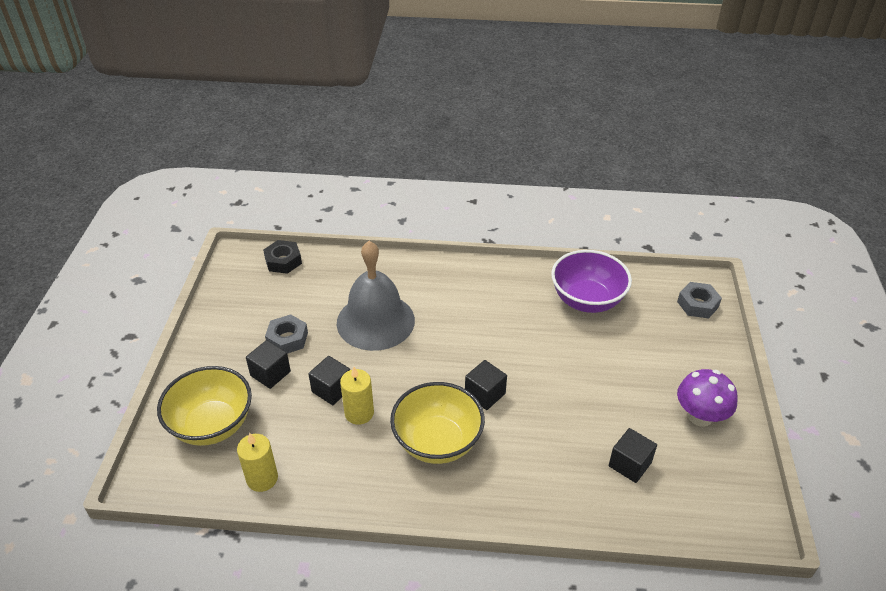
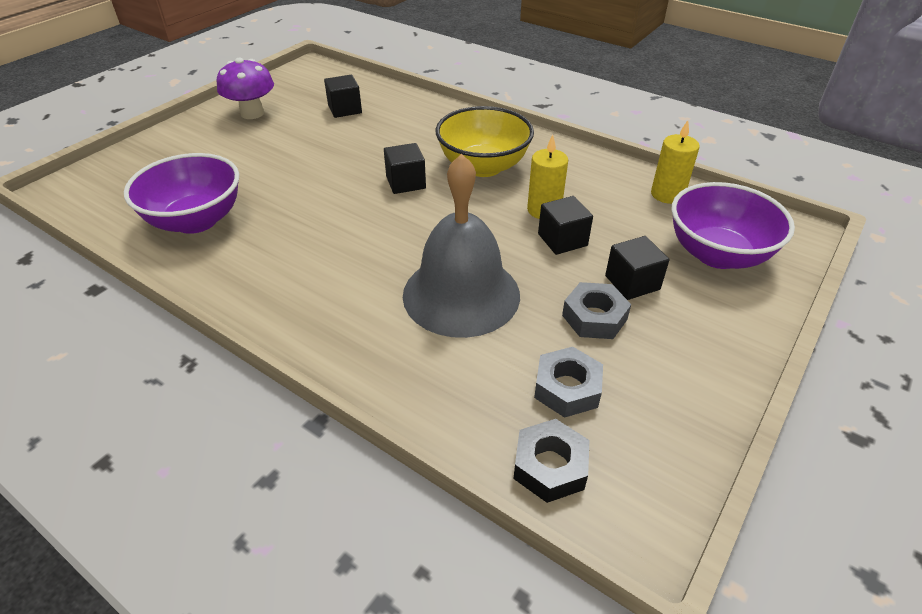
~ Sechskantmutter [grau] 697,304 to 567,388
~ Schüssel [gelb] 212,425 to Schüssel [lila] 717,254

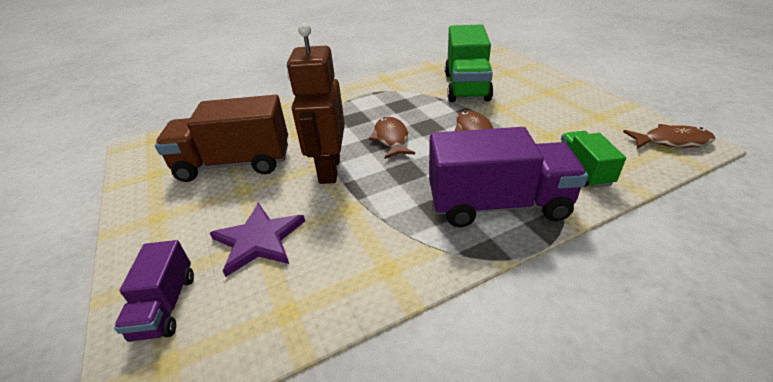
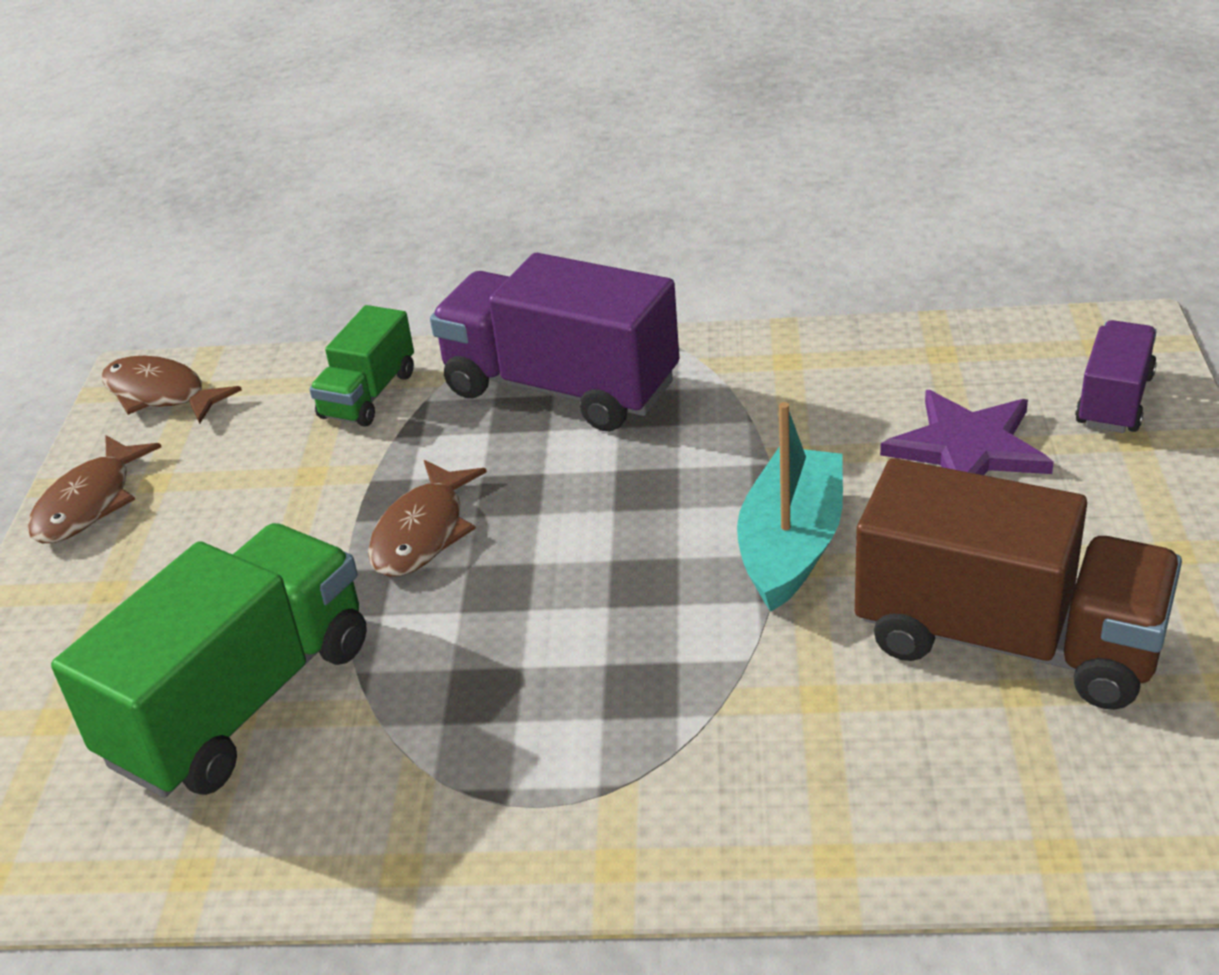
~ Fisch [braun] 391,139 to 89,503
~ Roboter [braun] 329,170 to Boot [türkis] 791,545

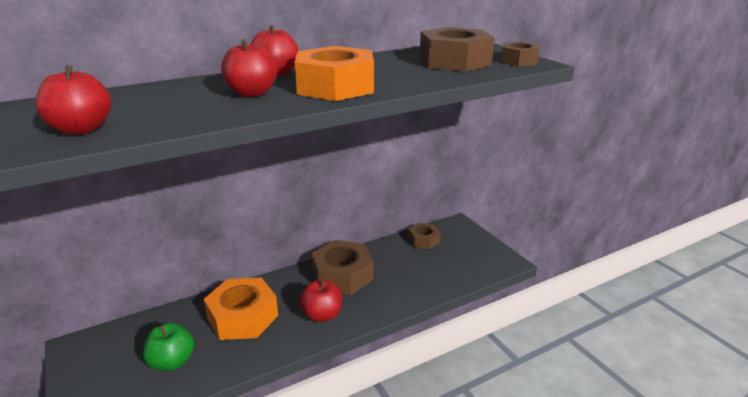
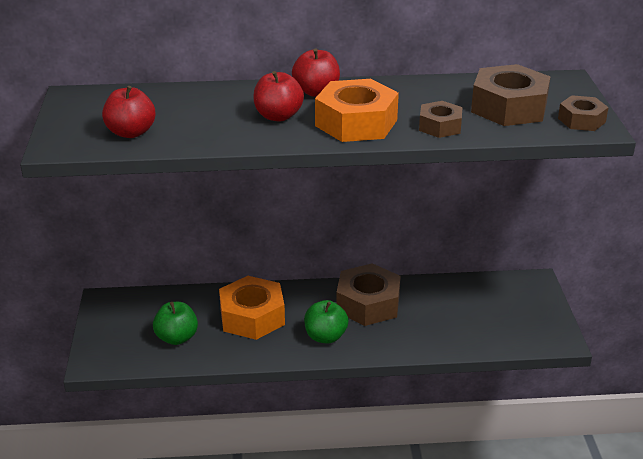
~ Sechskantmutter [braun] 423,240 to 440,126
~ Apfel [rot] 322,315 to Apfel [grün] 325,337

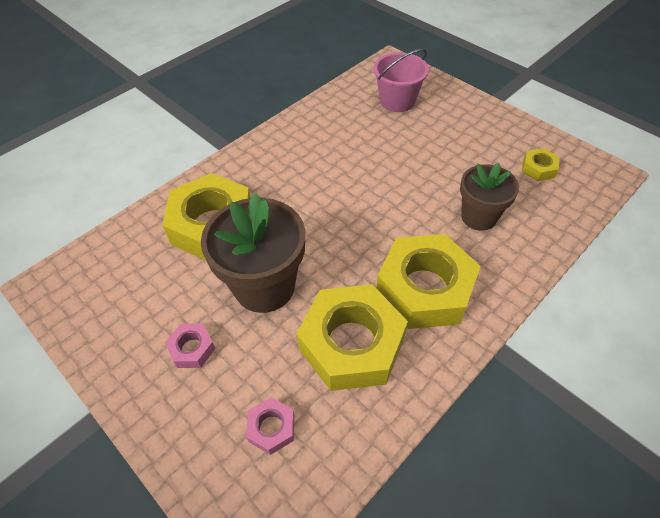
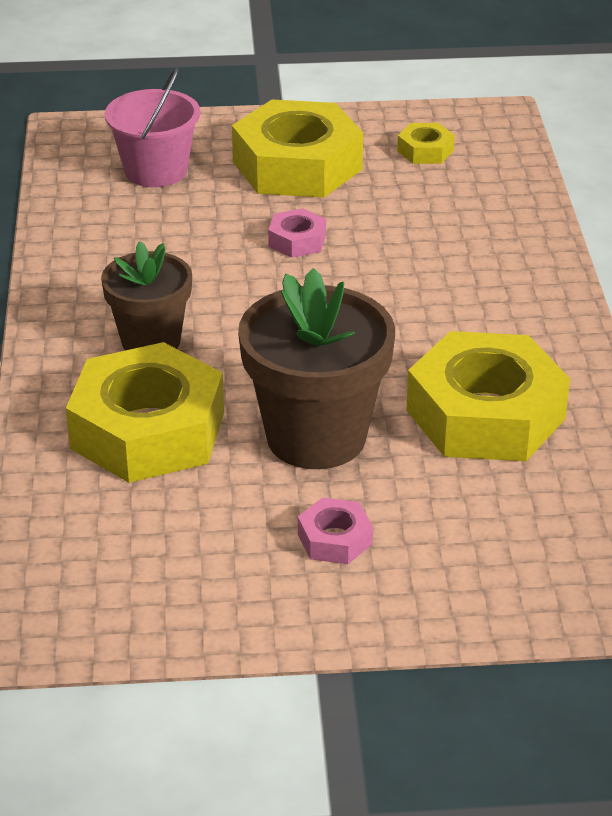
~ Sechskantmutter [rosa] 271,428 to 297,241
~ Sechskantmutter [gelb] 425,288 to 297,165
~ Blumentopf [braun] 479,217 to 151,341

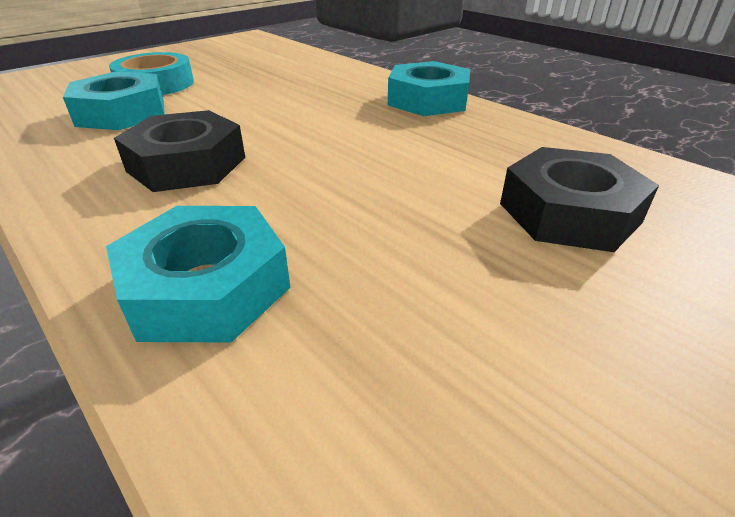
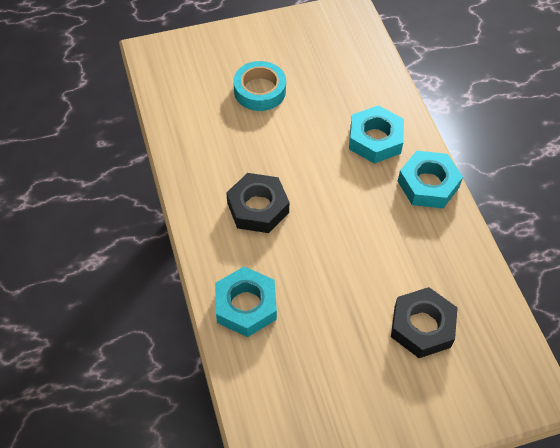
~ Sechskantmutter [türkis] 121,113 to 375,139

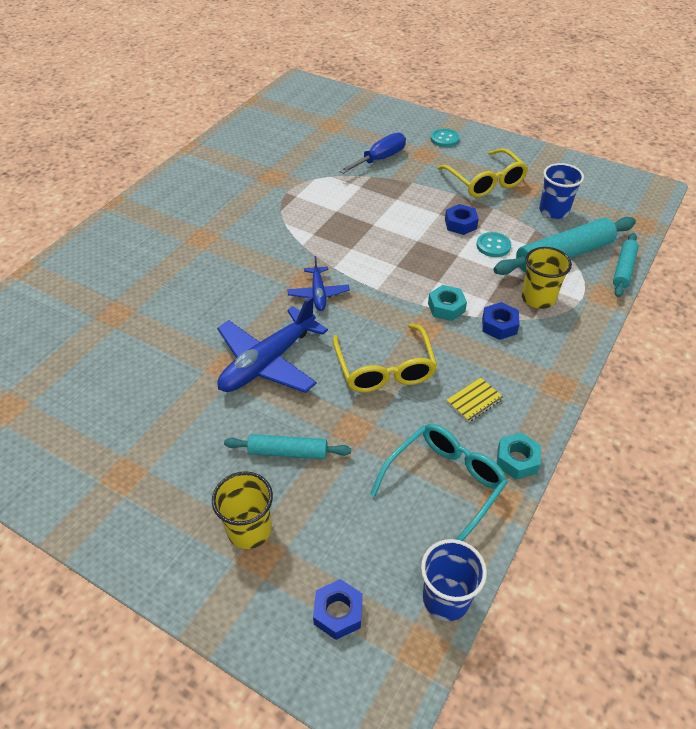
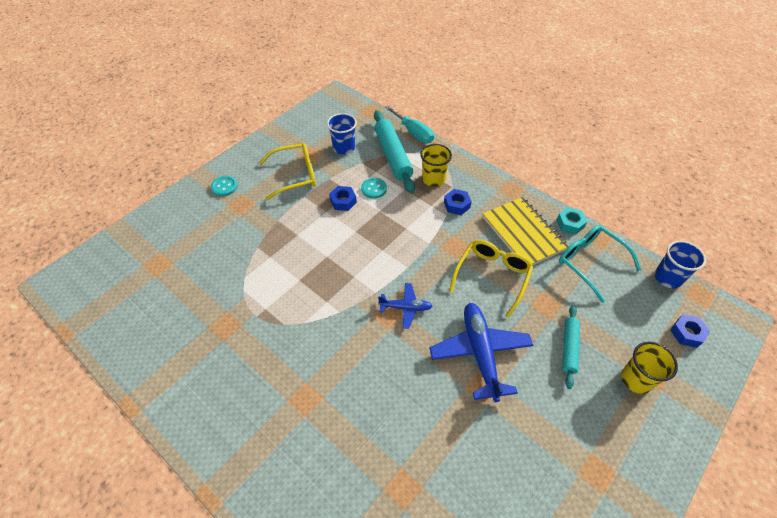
- Schraubenzieher [blau] 380,159
- Sechskantmutter [türkis] 446,307
~ Nudelholz [türkis] 623,269 to Schraubenzieher [türkis] 413,133
~ Flugzeug [blau] 268,362 = 480,353 150 degrees counterclockwise
~ Brille [gelb] 385,369 = 492,276 60 degrees counterclockwise
~ Notizbuch [gelb] 474,401 = 523,233 x2.35

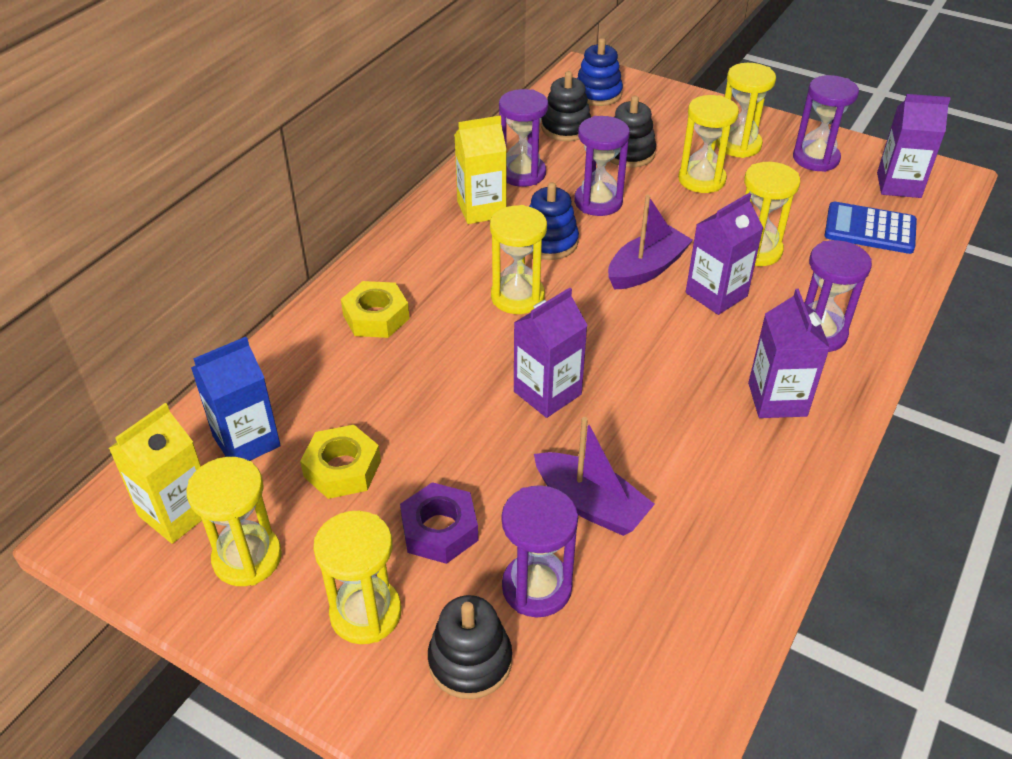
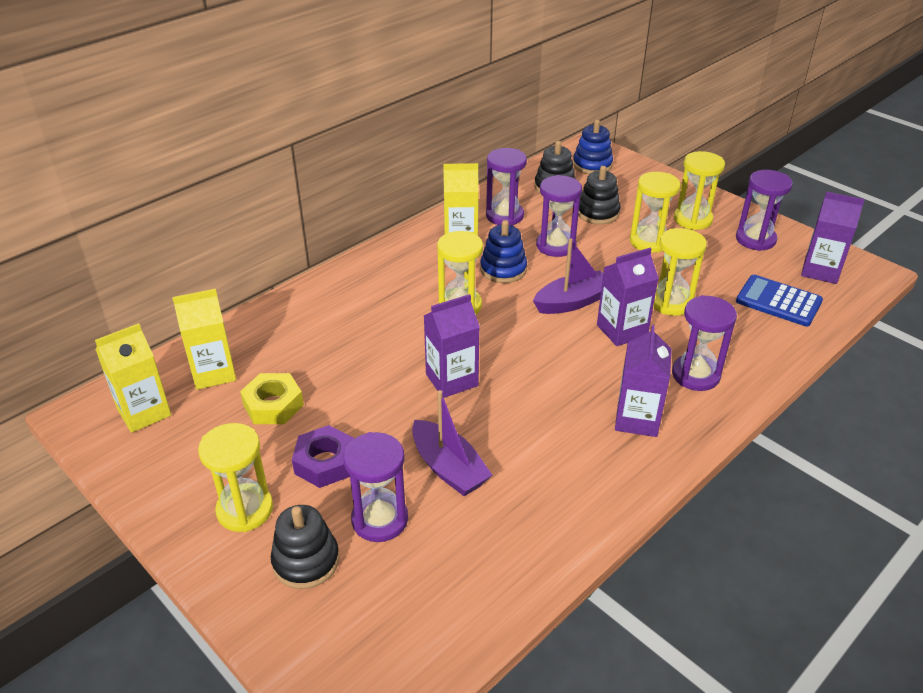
- Sanduhr [gelb] 247,558
- Sechskantmutter [gelb] 376,317
~ Getränkekarton [blau] 246,441 to Getränkekarton [gelb] 213,372

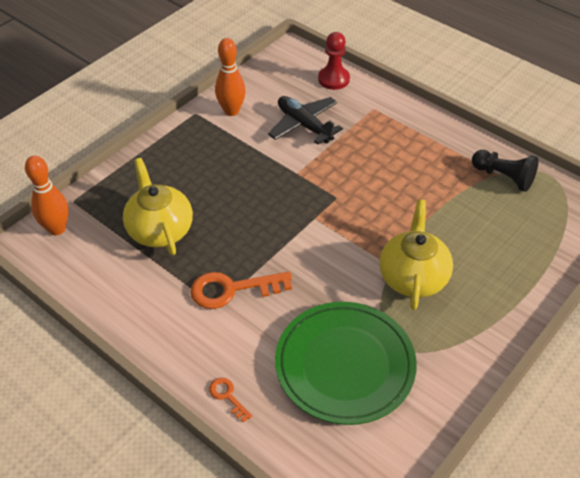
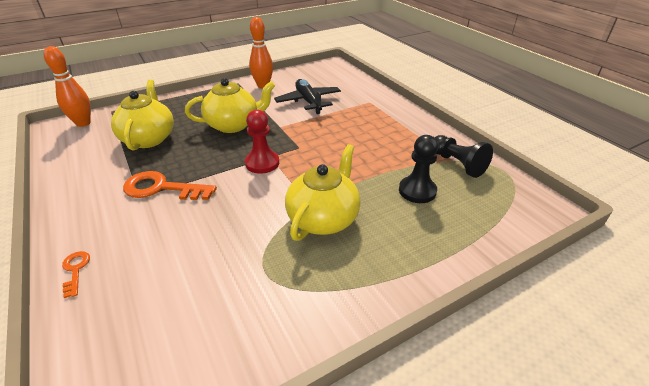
- Teller [grün] 345,365
+ Teekanne [gelb] 233,125
+ Bauer [schwarz] 417,191
~ Bauer [rot] 333,79 to 262,163

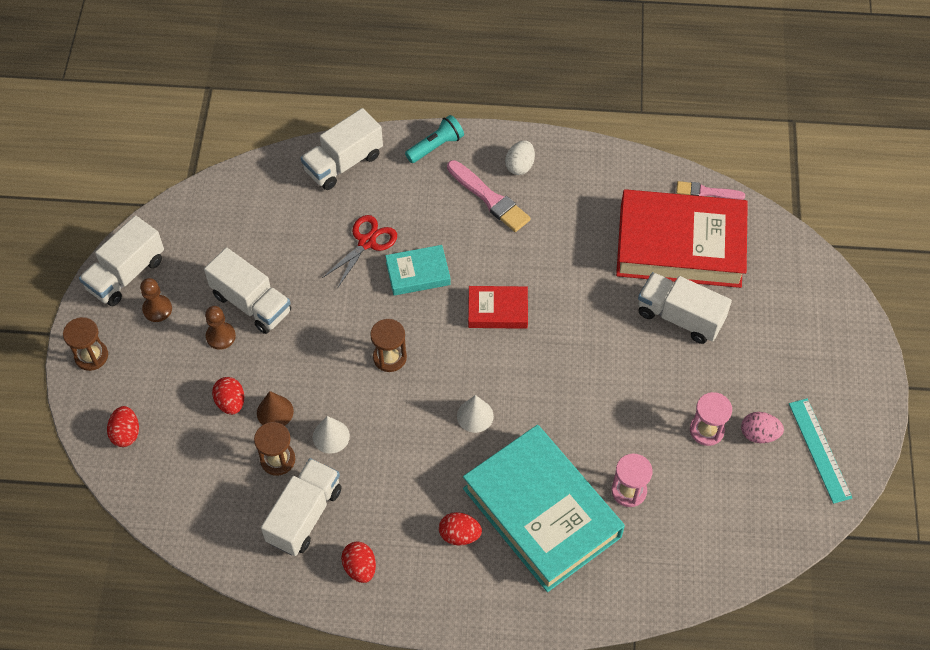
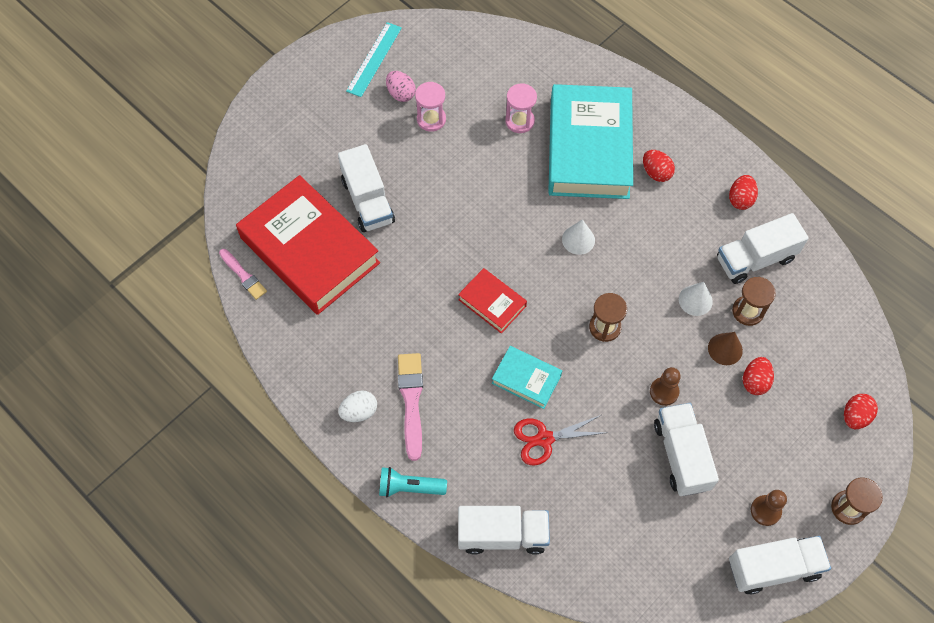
~ Bauer [braun] 221,336 to 664,392

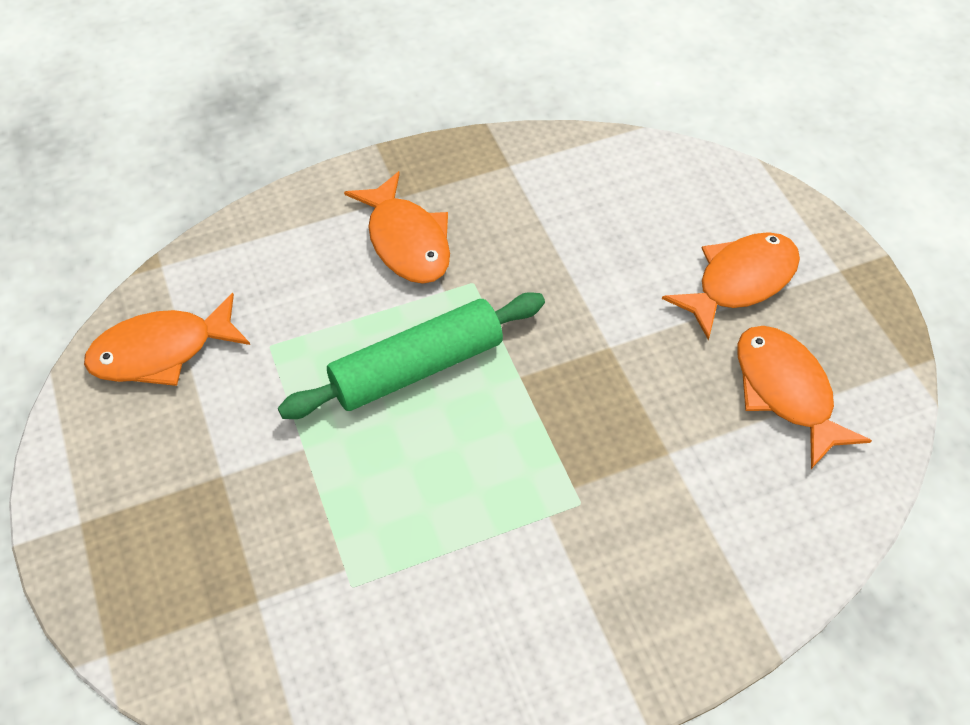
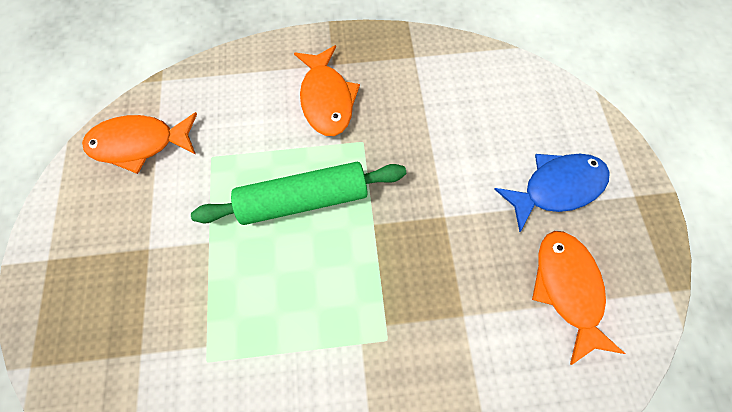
~ Fisch [orange] 739,282 to Fisch [blau] 555,187

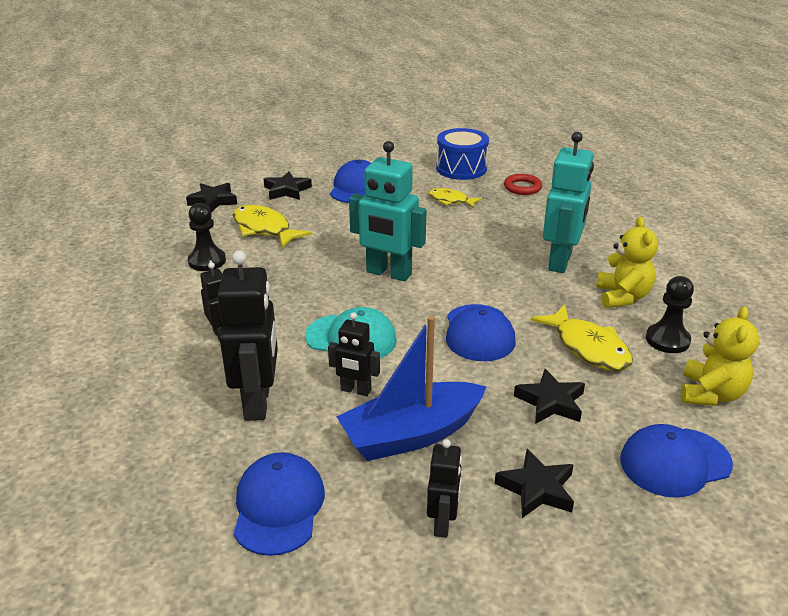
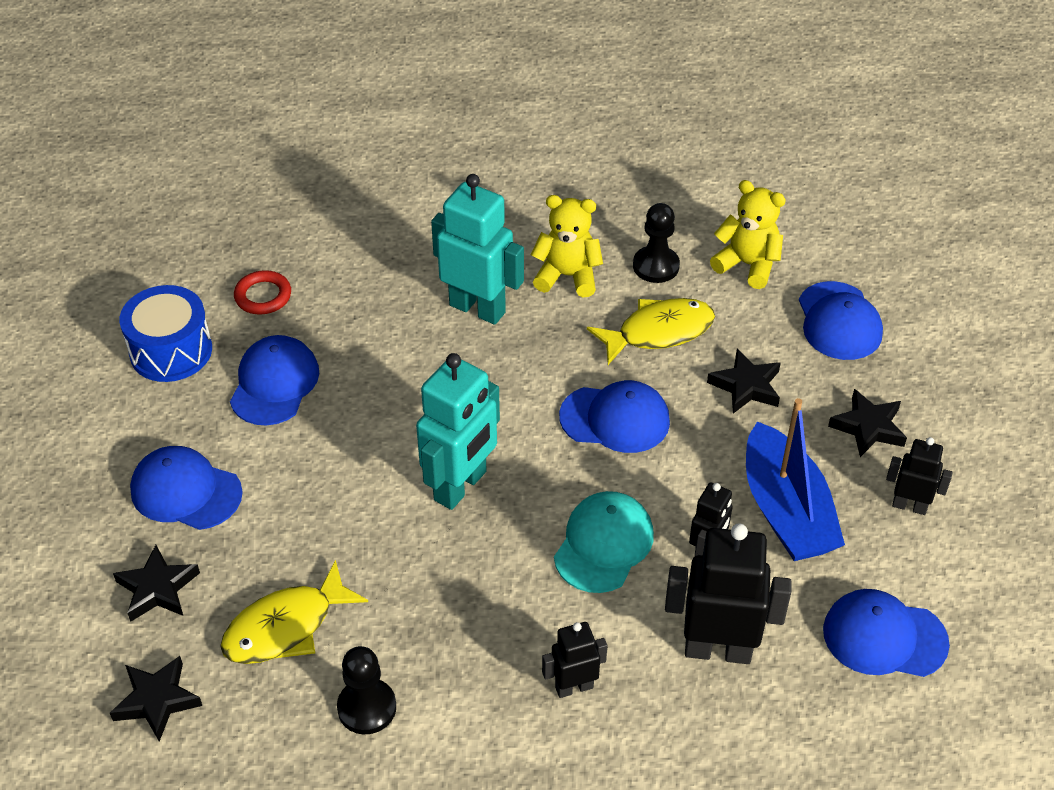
~ Fisch [gelb] 450,201 to Kappe [blau] 274,383

